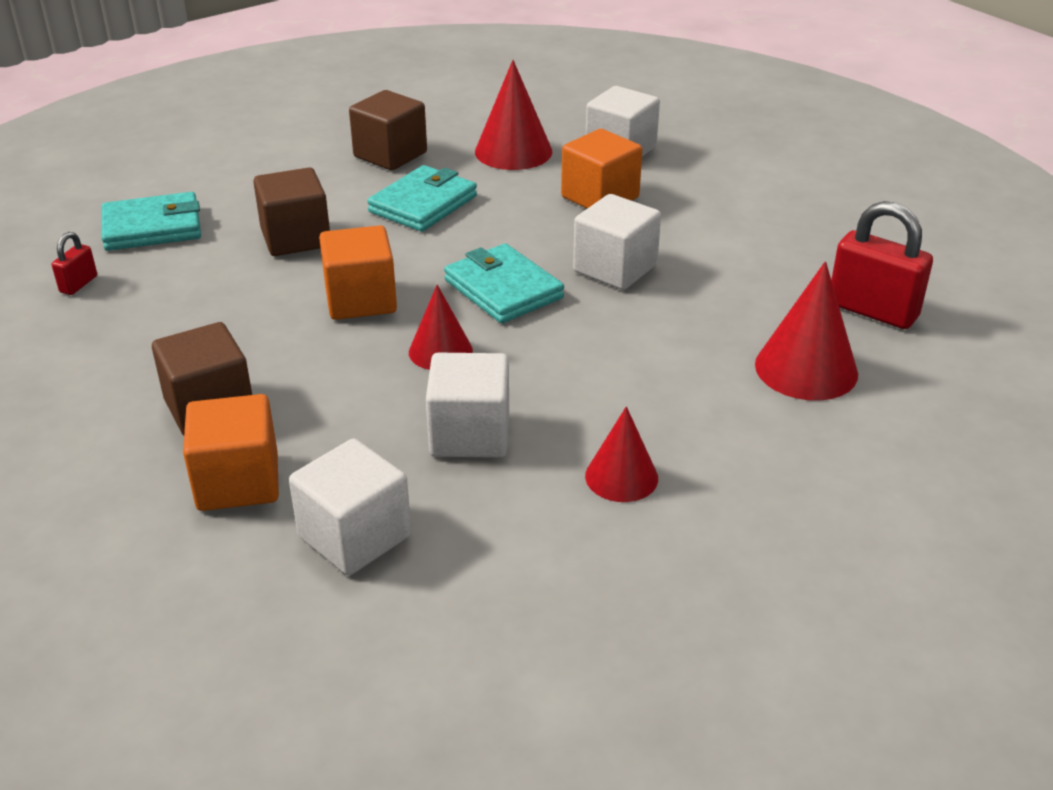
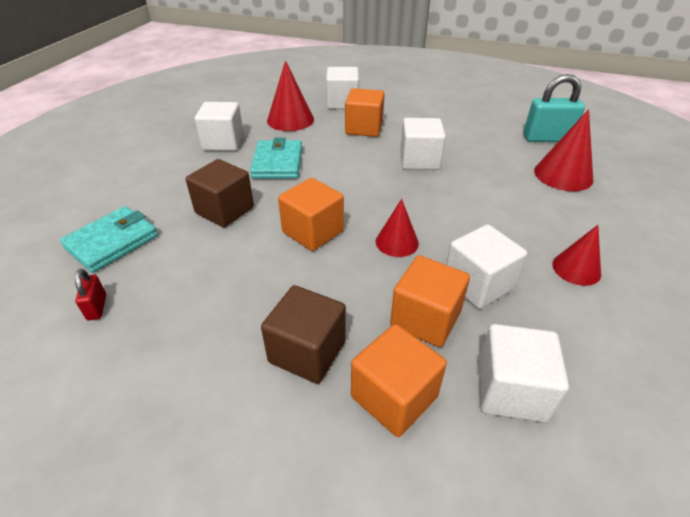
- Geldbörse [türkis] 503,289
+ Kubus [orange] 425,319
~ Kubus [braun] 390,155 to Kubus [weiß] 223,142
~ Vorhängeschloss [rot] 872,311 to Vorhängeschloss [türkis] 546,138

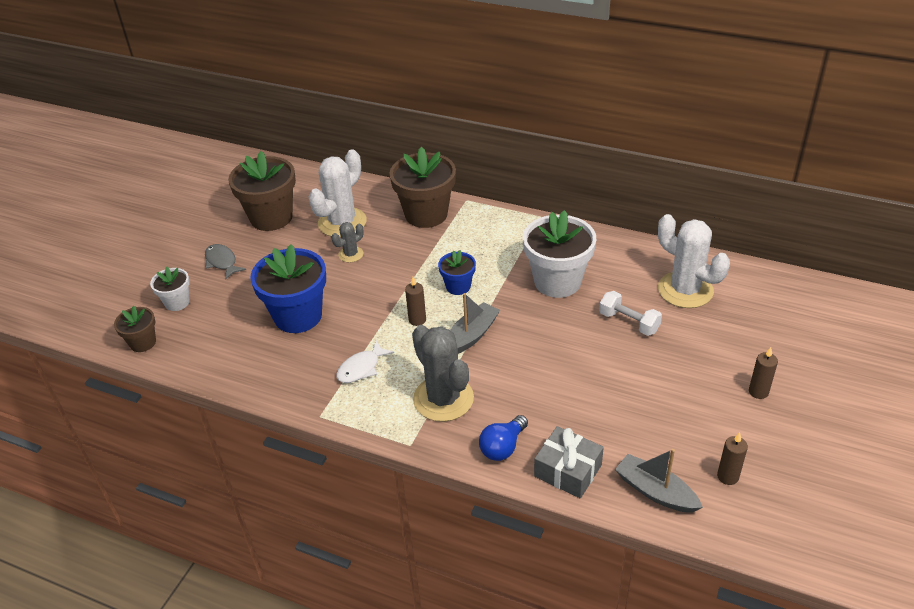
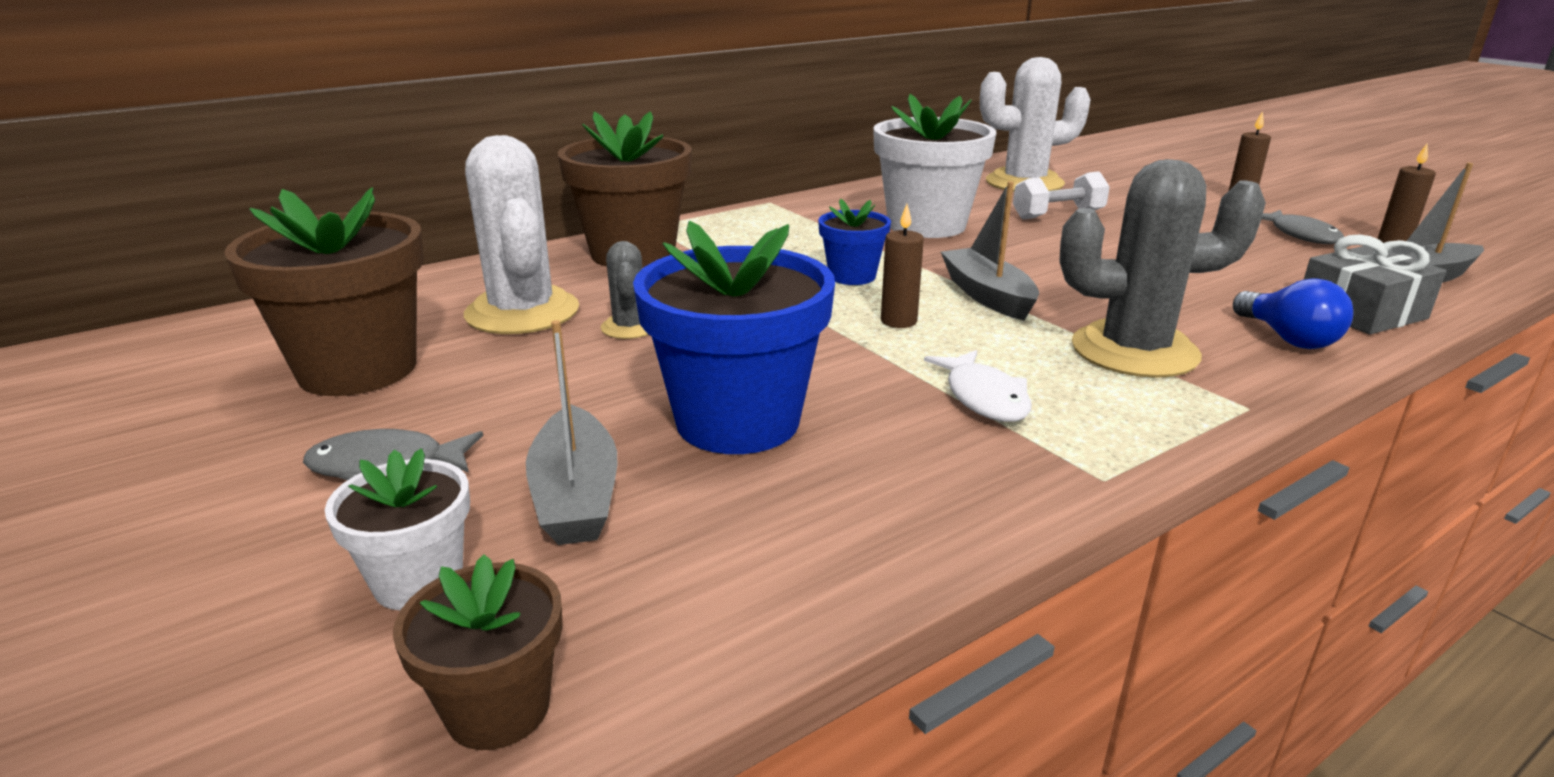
+ Boot [grau] 576,495
+ Fisch [grau] 1300,235

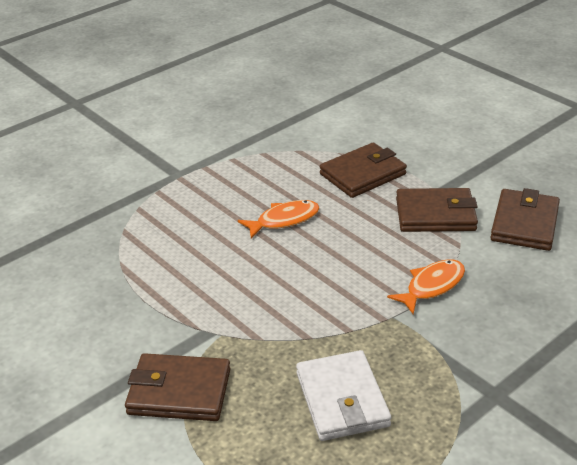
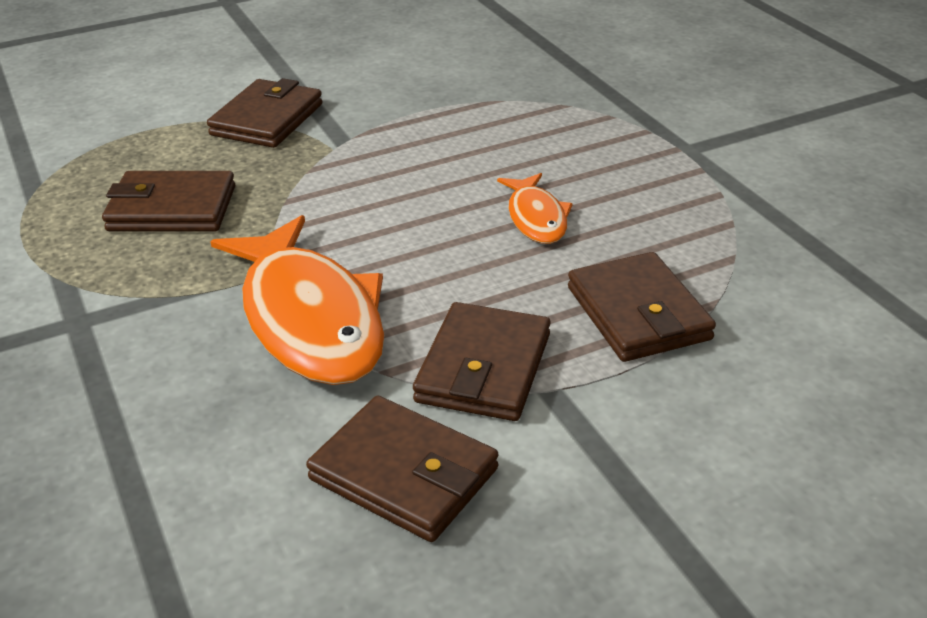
~ Geldbörse [weiß] 342,399 to Geldbörse [braun] 172,209
~ Fisch [orange] 432,286 = 310,319 x1.97

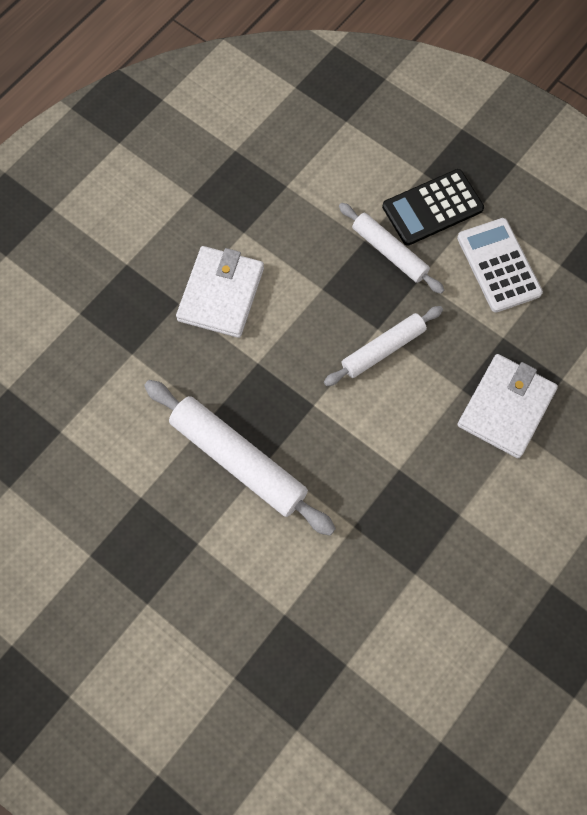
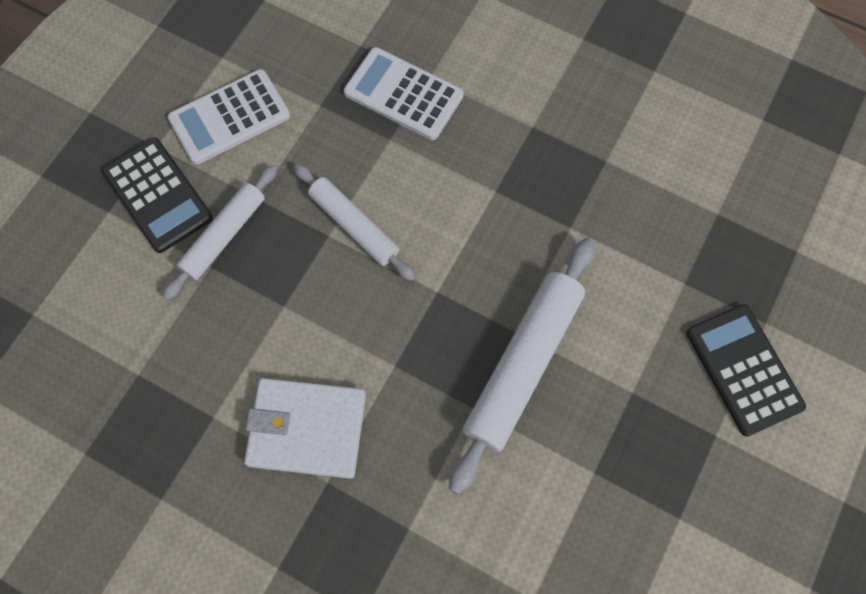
+ Taschenrechner [schwarz] 743,369
~ Geldbörse [weiß] 506,407 to Taschenrechner [weiß] 403,94

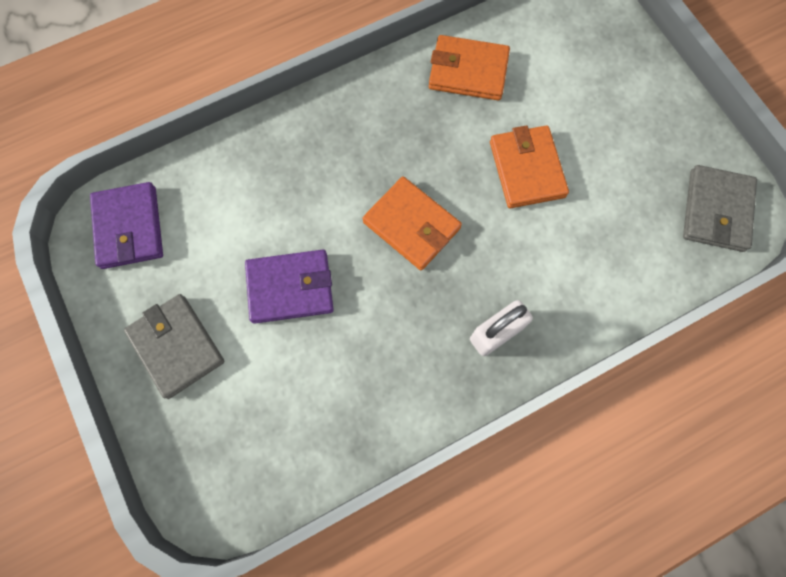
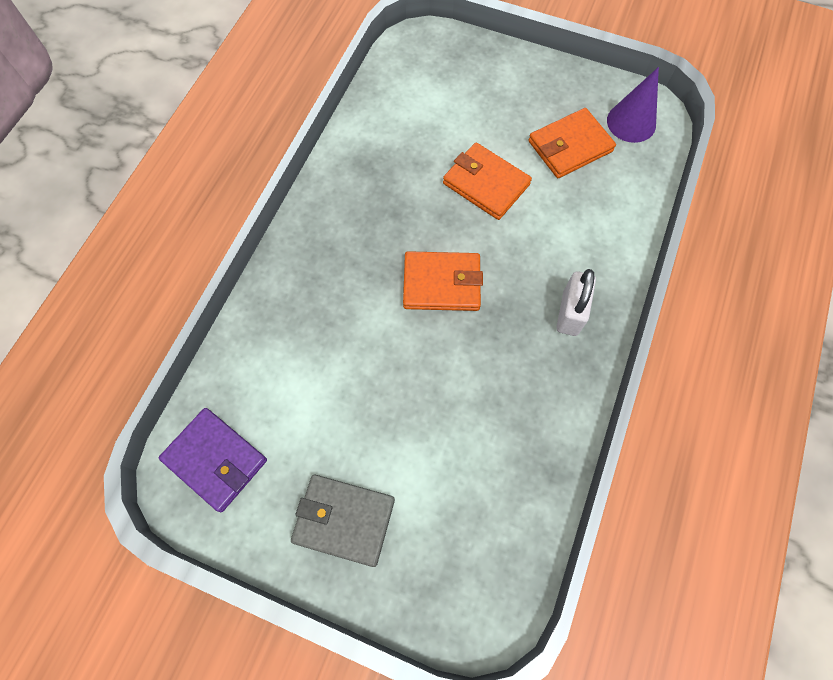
- Geldbörse [lila] 290,288
~ Geldbörse [orange] 468,71 to 570,146
~ Geldbörse [grau] 716,211 to Kegel [lila] 631,122

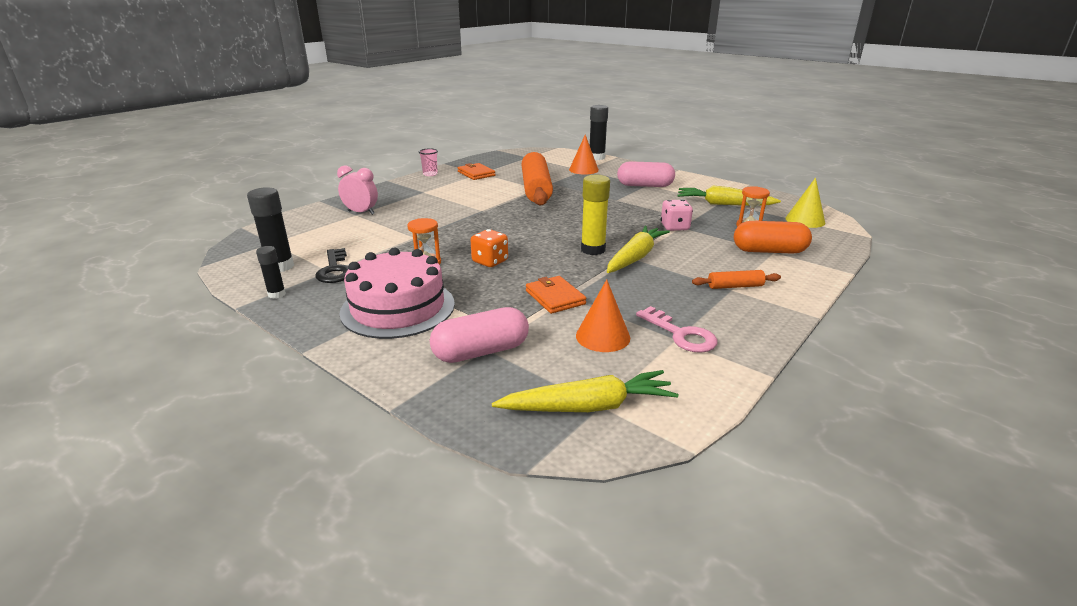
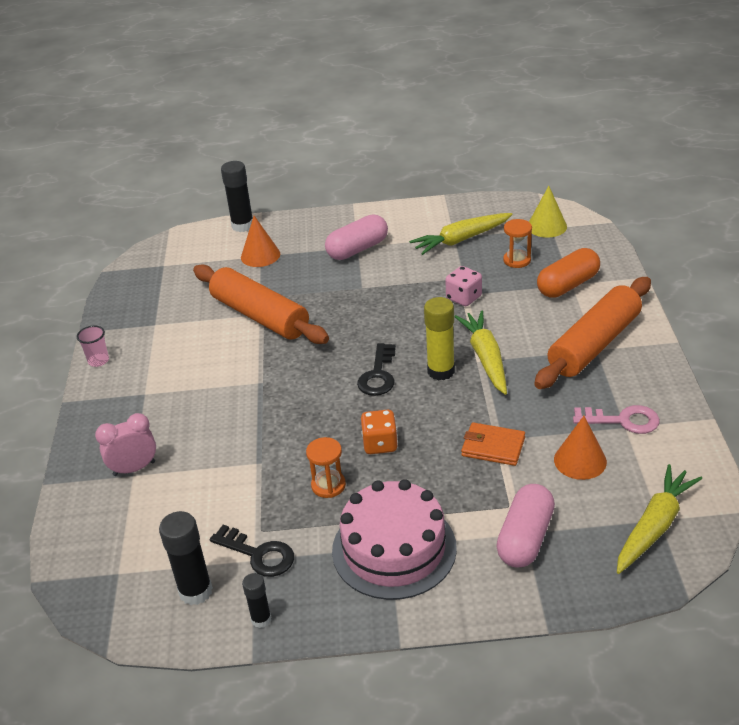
- Geldbörse [orange] 476,173
+ Schlüssel [schwarz] 378,375
~ Nudelholz [orange] 735,286 = 594,344 x2.32

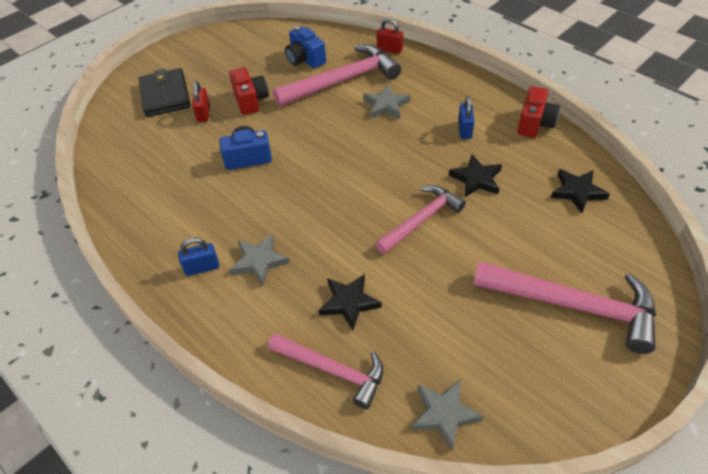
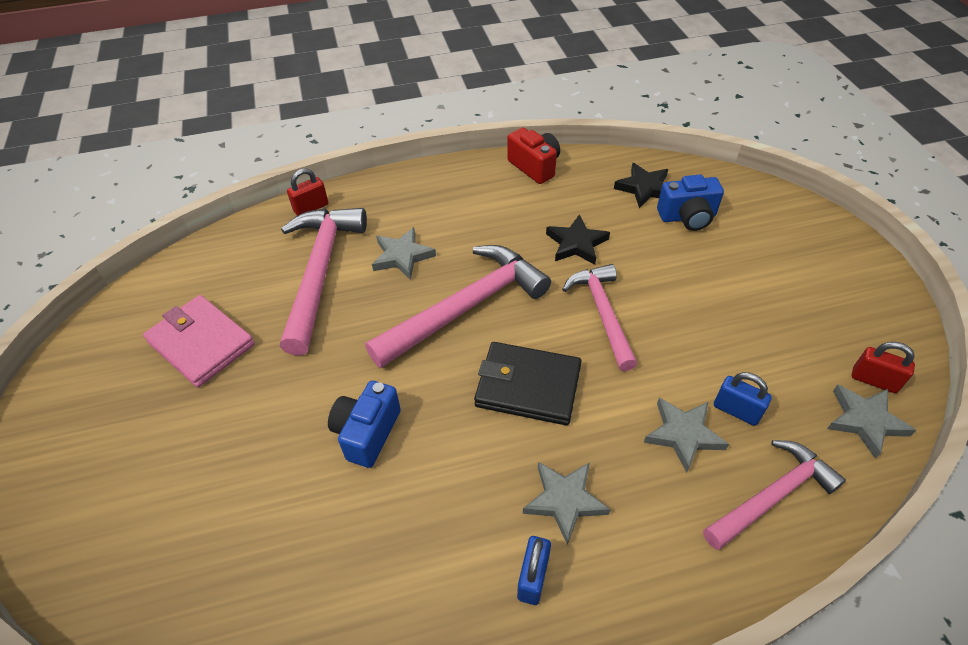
- Kamera [rot] 251,101
+ Geldbörse [rosa] 201,343
~ Geldbörse [schwarz] 165,95 to 528,386
~ Vorhängeschloss [rot] 204,114 to 874,380
~ Kamera [blau] 305,59 to 687,217
~ Vorhängeschloss [blau] 464,130 to 736,410
~ Hammer [rosa] 573,306 to 466,307
~ Stern [schwarz] 349,302 to Stern [grau] 683,434

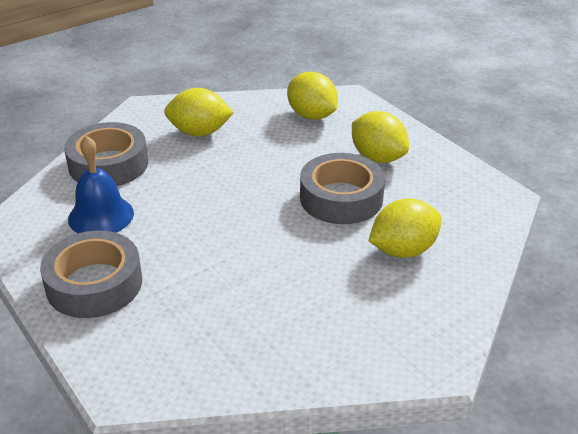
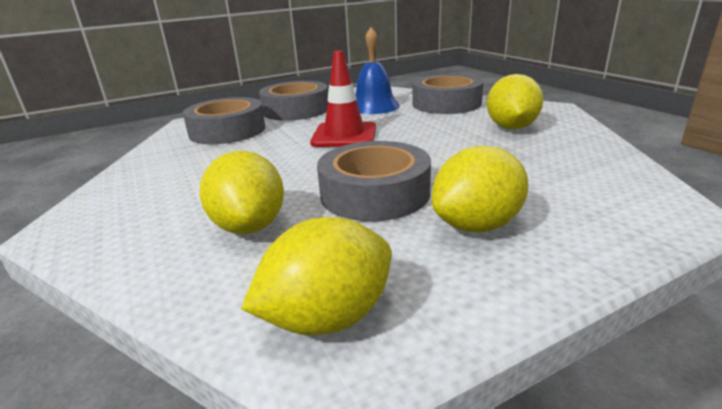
+ Klebeband [grau] 227,131
+ Leitkegel [rot] 344,135
~ Zitrone [gelb] 312,116 to 328,317

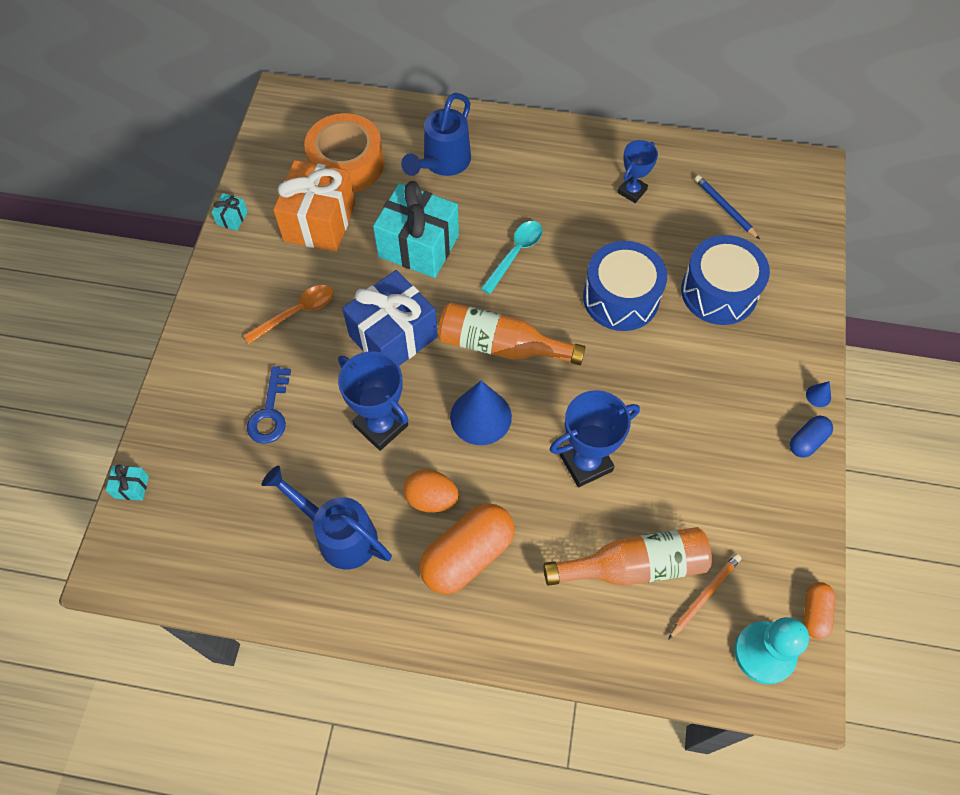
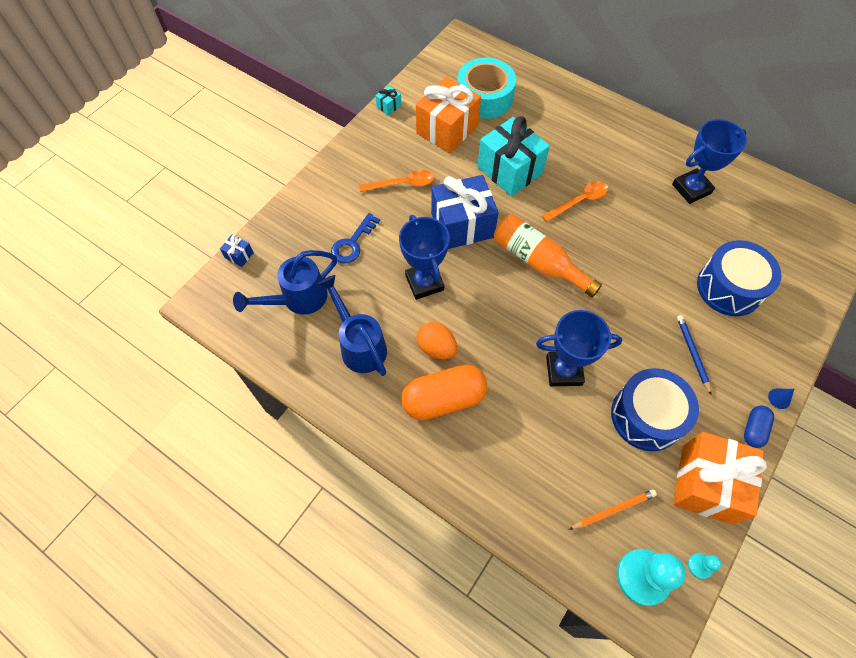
- Kegel [blau] 480,416
- Flasche [orange] 634,566
+ Geschenk [orange] 706,484
~ Gießkanne [blau] 443,163 to 298,299
~ Trommel [blau] 621,298 to 646,416
~ Bleistift [blau] 725,208 to 692,353
~ Kapsel [orange] 814,613 to Bauer [türkis] 699,566
~ Geschenk [türkis] 131,487 to Geschenk [blau] 239,255
~ Klebeband [orange] 346,164 to Klebeband [türkis] 484,97
~ Löffel [türkis] 515,254 to Löffel [orange] 579,201
~ Kapsel [blau] 807,441 = 753,429 45 degrees counterclockwise
~ Pokal [blau] 632,191 = 691,189 x1.58

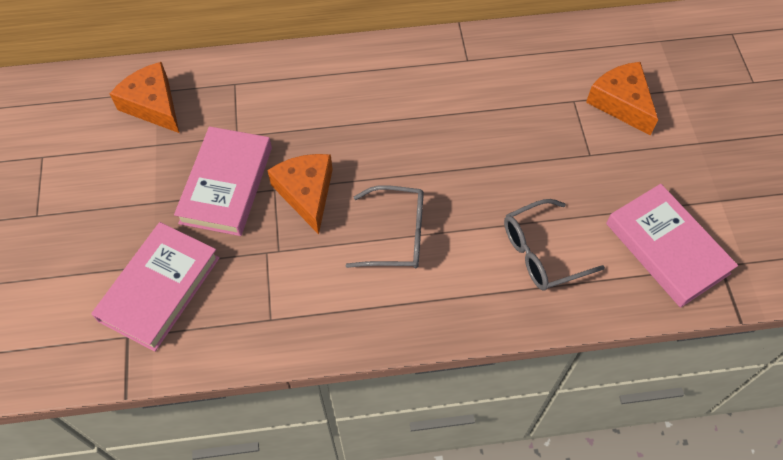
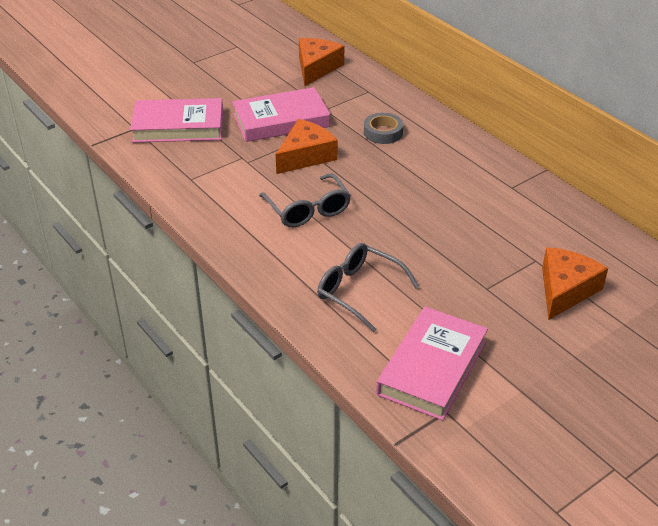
+ Klebeband [grau] 383,132

